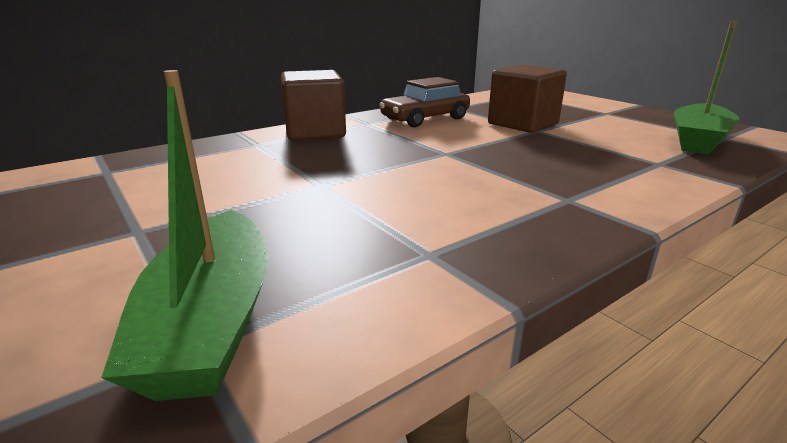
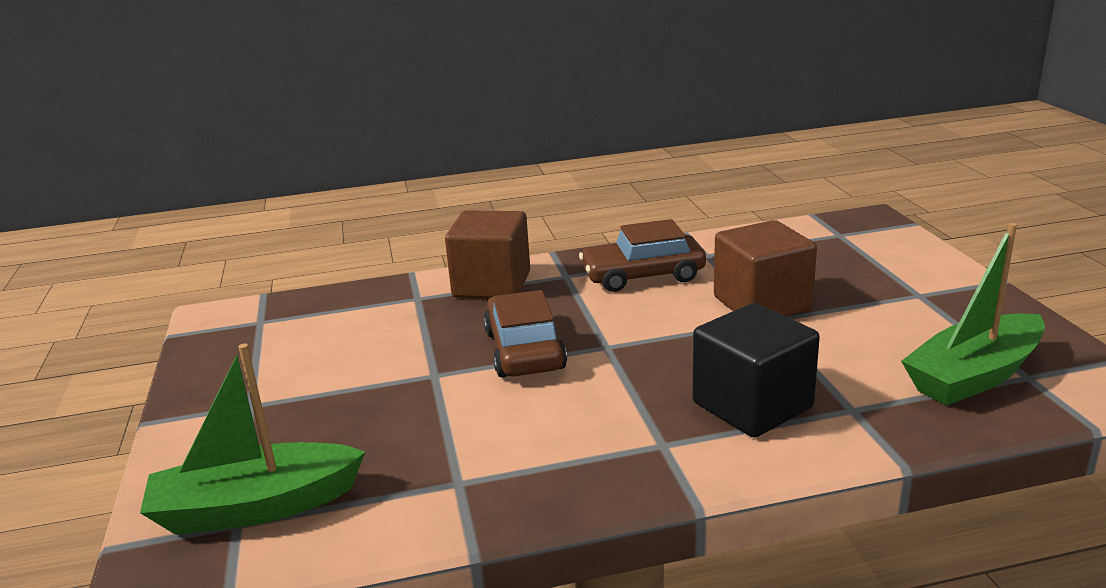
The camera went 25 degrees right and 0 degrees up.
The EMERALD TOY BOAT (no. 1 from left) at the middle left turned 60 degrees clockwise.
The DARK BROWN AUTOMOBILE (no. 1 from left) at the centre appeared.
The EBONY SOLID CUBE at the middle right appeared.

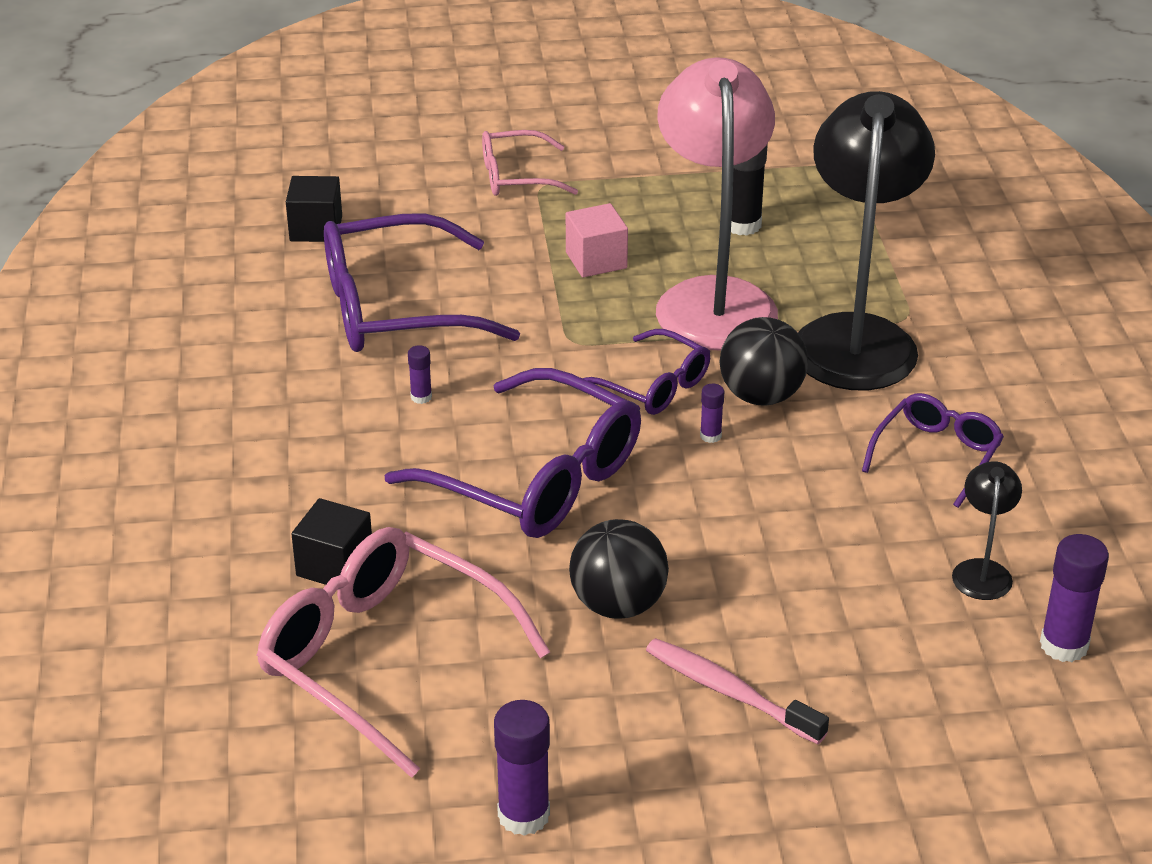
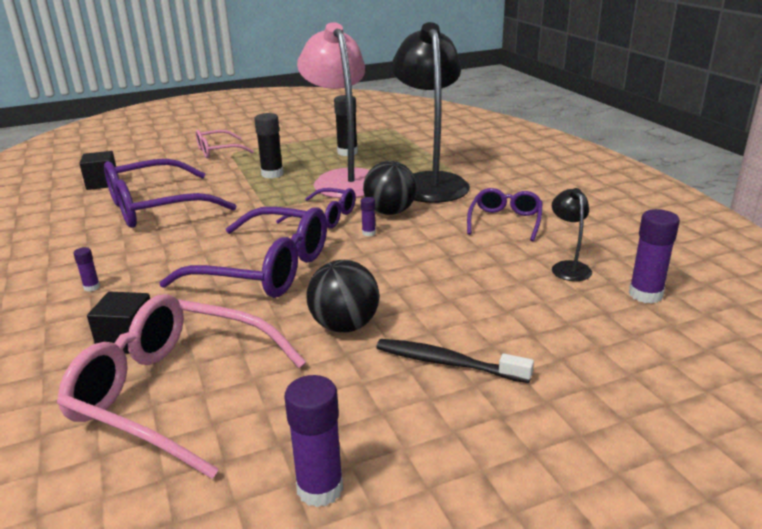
The camera went 15 degrees left and 10 degrees down.
The PINK SOLID CUBE at the top centre was replaced by the EBONY STICK OF GLUE (no. 1 from left) at the top centre.
The PURPLE STICK OF GLUE (no. 1 from left) moved from the centre to the middle left.
The PINK TOOTHBRUSH at the bottom centre became the EBONY TOOTHBRUSH at the bottom centre.

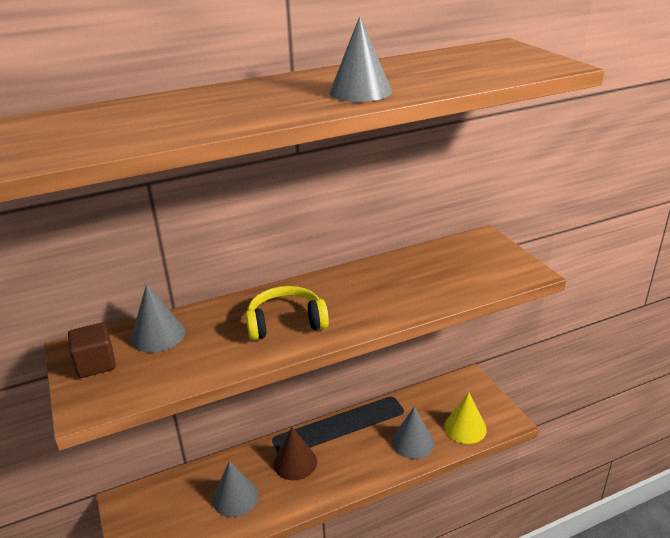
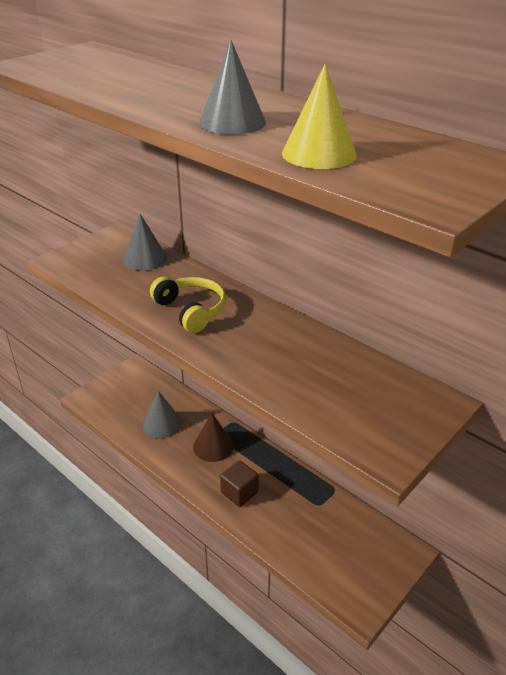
The camera went 65 degrees right and 5 degrees up.
The DARK BROWN SOLID CUBE moved from the middle left to the bottom centre.
The YELLOW CONE moved from the bottom right to the top centre.
The GRAY CONE (no. 4 from left) at the bottom centre disappeared.

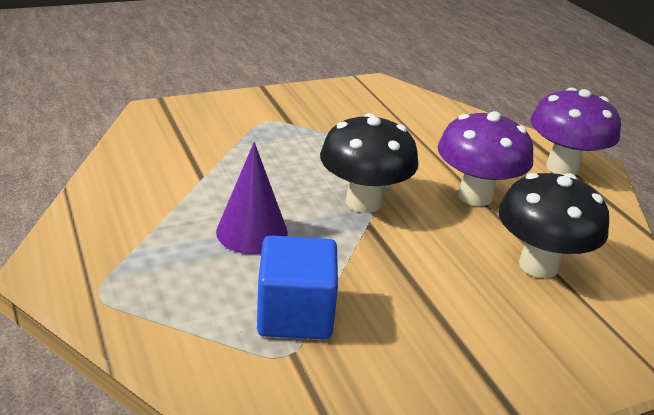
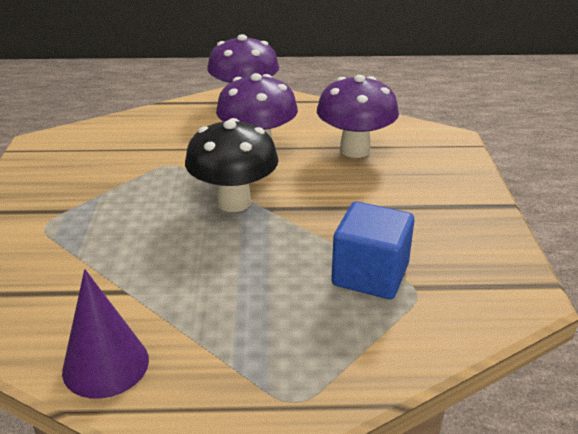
The camera went 65 degrees left and 0 degrees up.
The PURPLE CONE moved from the centre to the bottom left.
The EBONY TOADSTOOL (no. 2 from left) at the middle right became the PURPLE TOADSTOOL (no. 3 from left) at the top centre.

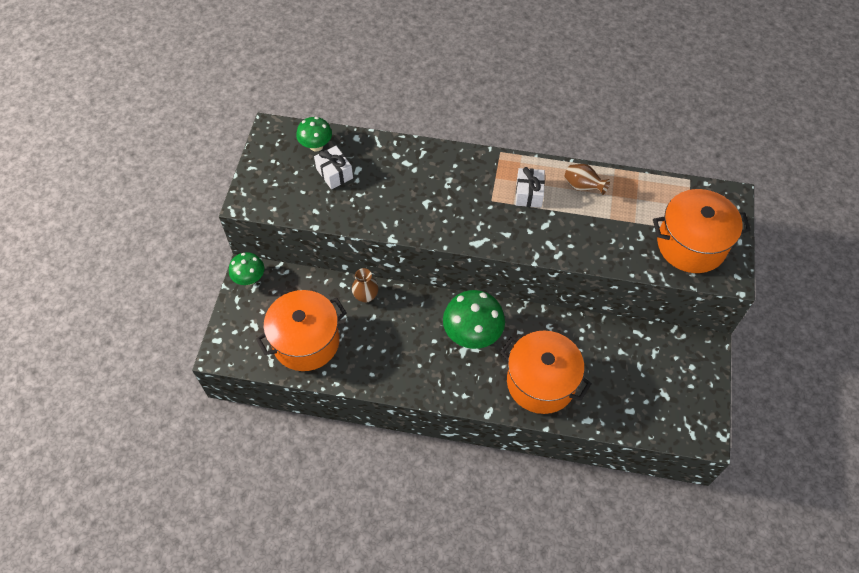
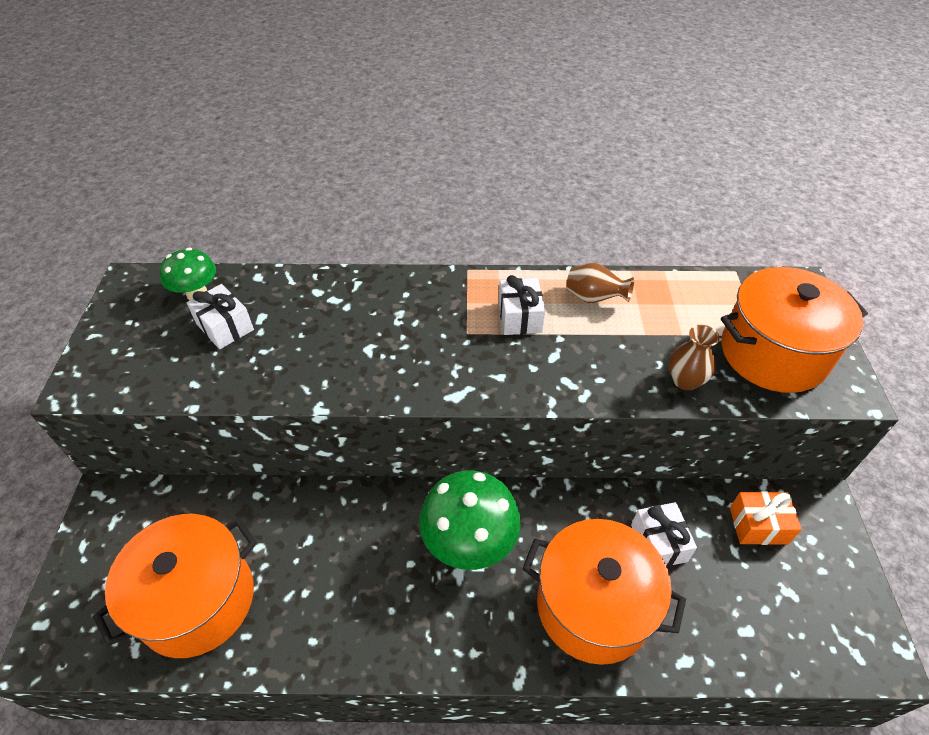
The camera went 10 degrees left and 10 degrees down.
The EMERALD TOADSTOOL (no. 1 from left) at the middle left disappeared.
The DARK BROWN TALL VASE (no. 1 from left in the first image) moved from the centre to the middle right.
The ORANGE WRAPPED GIFT at the bottom right appeared.
The WHITE WRAPPED GIFT (no. 3 from left) at the bottom right appeared.

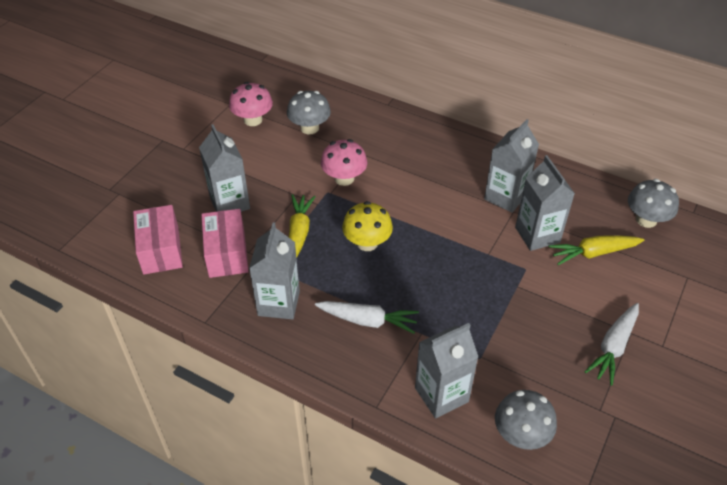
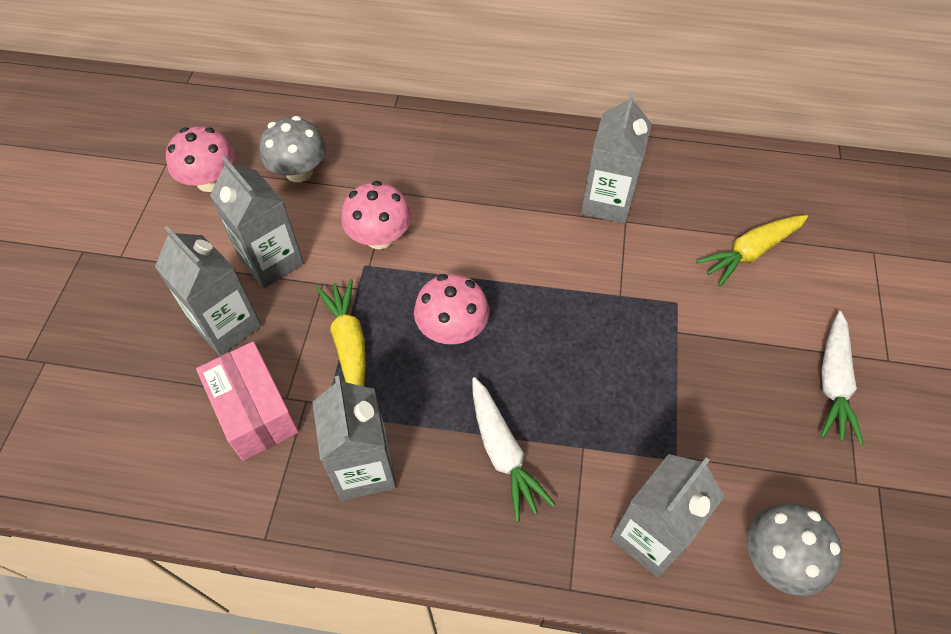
The camera went 20 degrees left and 10 degrees up.
The GRAY CARTON (no. 5 from left in the first image) moved from the middle right to the middle left.
The GRAY TOADSTOOL (no. 3 from left) at the middle right disappeared.
The YELLOW TOADSTOOL at the centre became the PINK TOADSTOOL (no. 3 from left) at the centre.
The PINK BOX (no. 1 from left) at the middle left disappeared.
The WHITE ROOT VEGETABLE (no. 1 from left) at the centre turned 75 degrees clockwise.

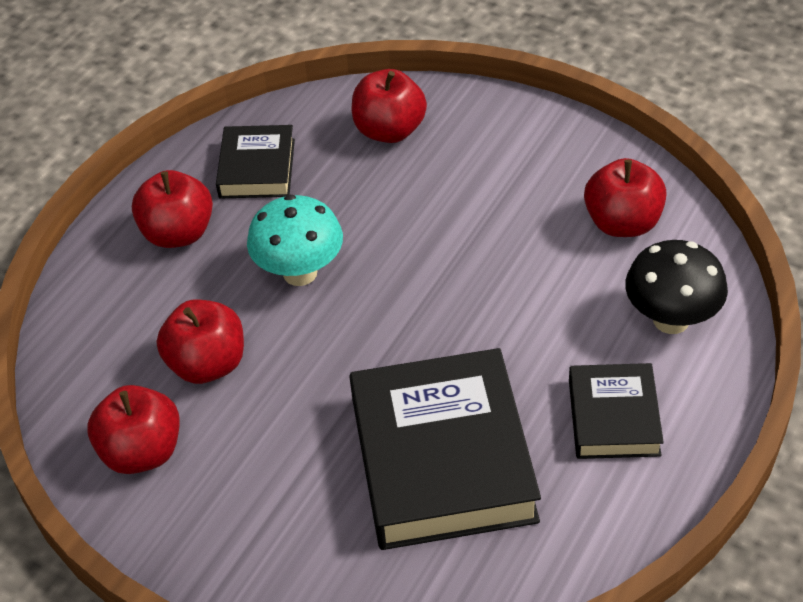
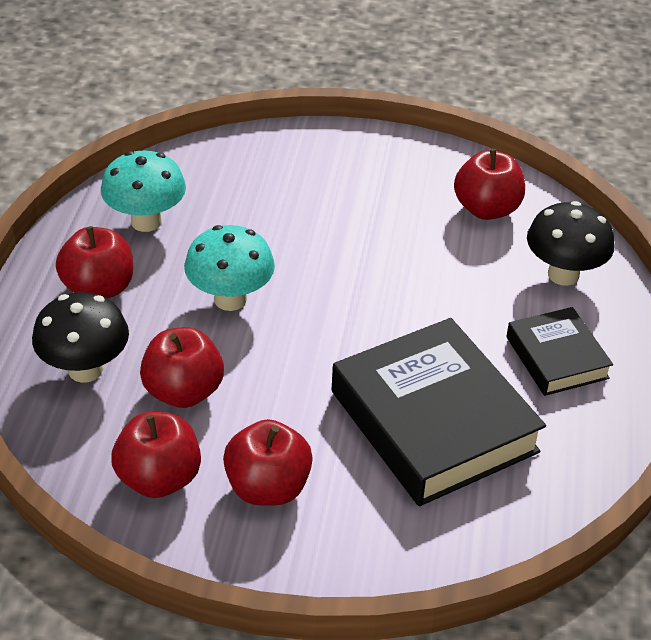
The camera went 25 degrees left and 5 degrees down.
The CRIMSON APPLE FRUIT (no. 4 from left) moved from the top centre to the bottom centre.
The EBONY HARDBACK (no. 1 from left) at the top left was replaced by the AQUA TOADSTOOL (no. 1 from left) at the top left.
The EBONY TOADSTOOL (no. 1 from left) at the middle left appeared.

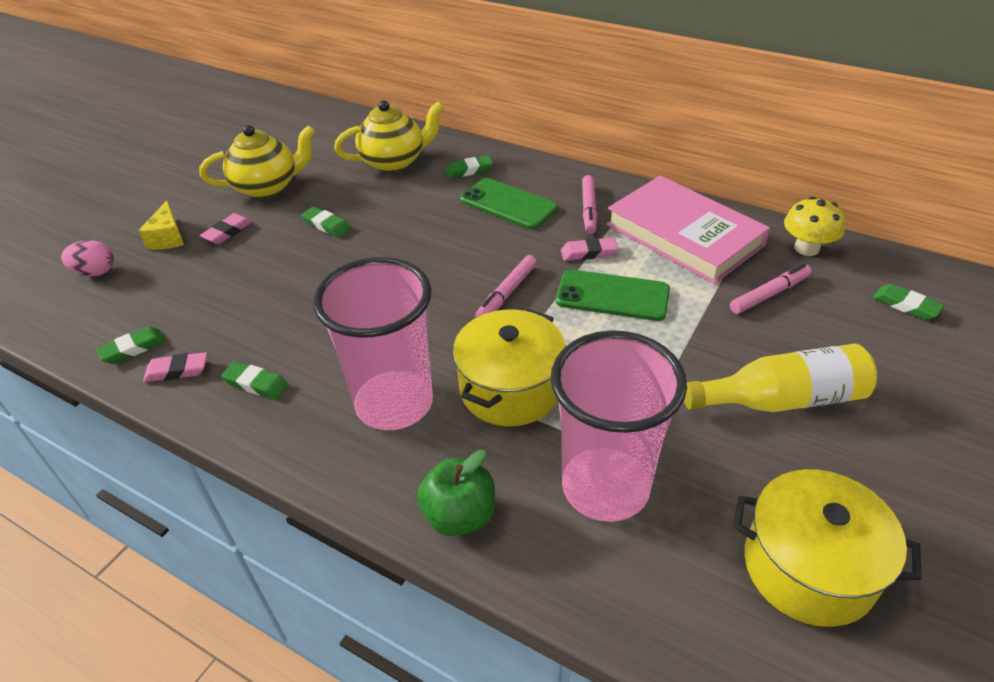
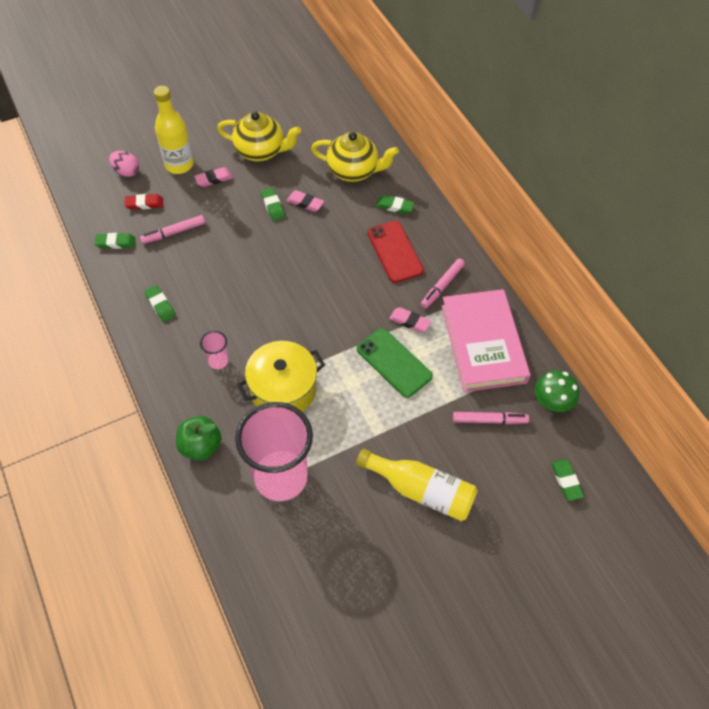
The camera went 30 degrees right and 15 degrees up.
The EMERALD SMARTPHONE (no. 1 from left) at the top centre became the CRIMSON SMARTPHONE at the centre.
The YELLOW TOADSTOOL at the top right became the EMERALD TOADSTOOL at the middle right.
The YELLOW CHEESE WEDGE at the top left was replaced by the YELLOW FLASK (no. 1 from left) at the top left.
The PINK MARKER (no. 1 from left) moved from the centre to the top left.
The PINK TUMBLER (no. 1 from left) at the centre changed to 0.41 times the size.
The PINK ERASER (no. 1 from left in the first image) moved from the middle left to the top centre.
The YELLOW COOKING POT (no. 2 from left) at the bottom right disappeared.
The CRIMSON ERASER at the top left appeared.

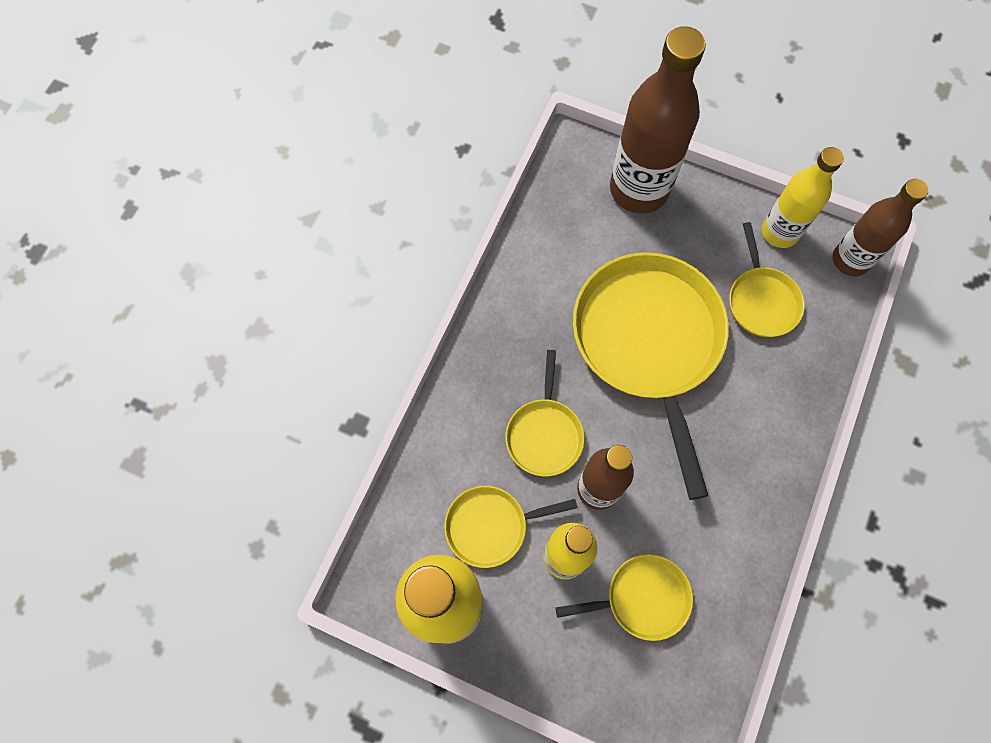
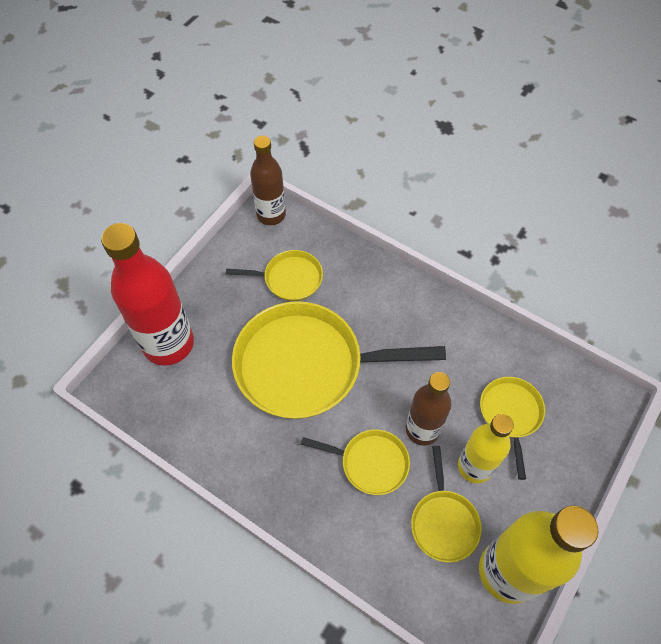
The camera went 80 degrees left and 10 degrees down.
The DARK BROWN FLASK (no. 2 from left) at the top centre became the CRIMSON FLASK at the middle left.
The YELLOW FLASK (no. 3 from left) at the top right disappeared.

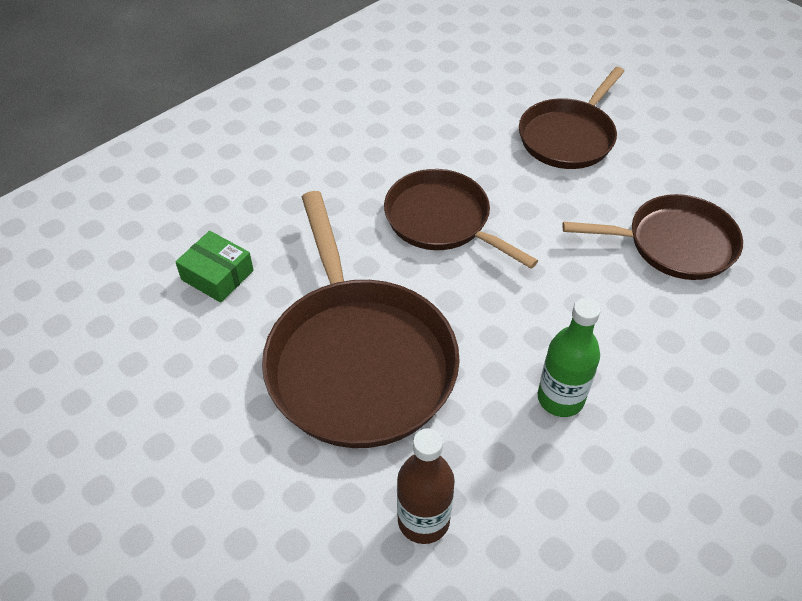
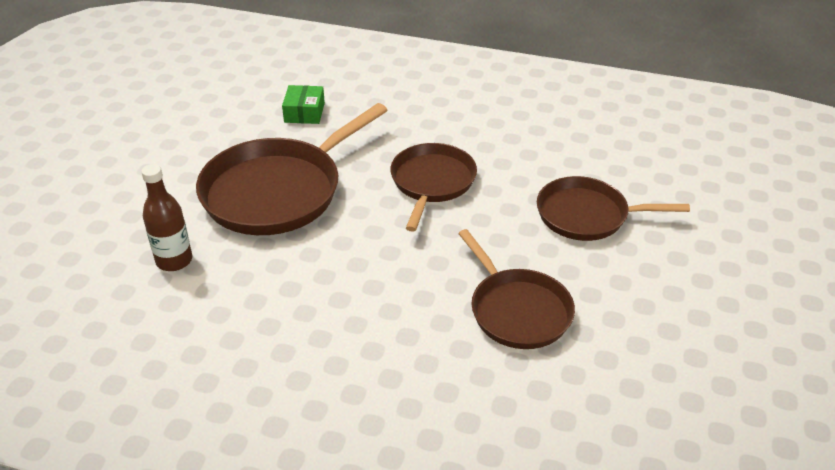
The camera went 60 degrees right and 10 degrees down.
The EMERALD FLASK at the middle right disappeared.

